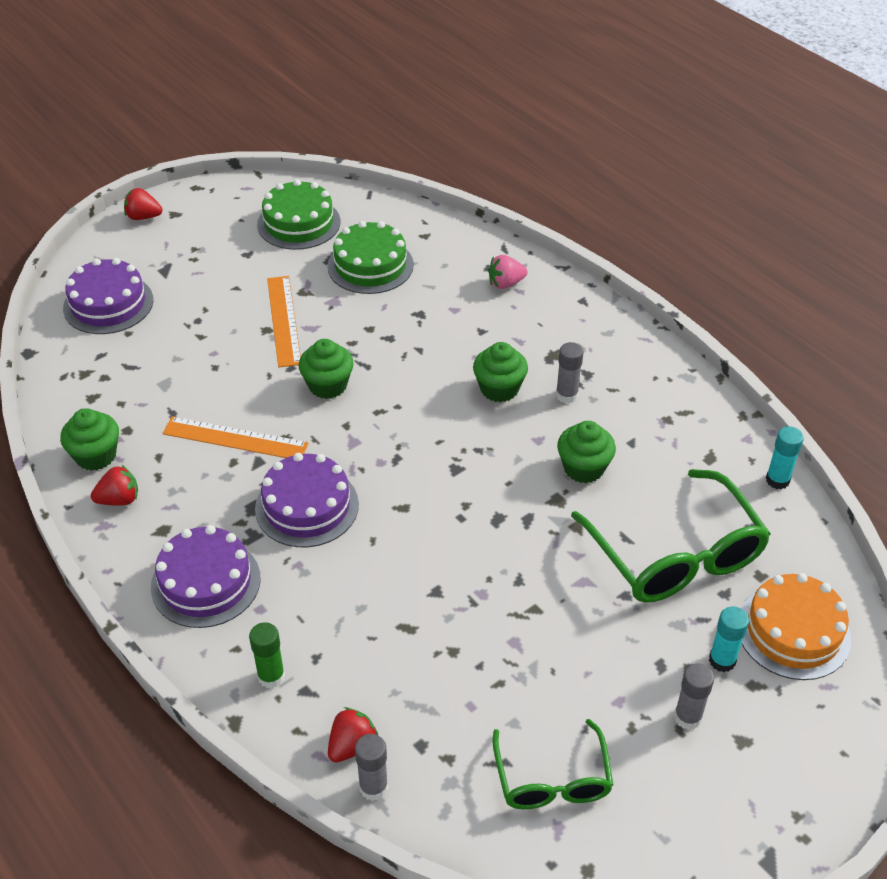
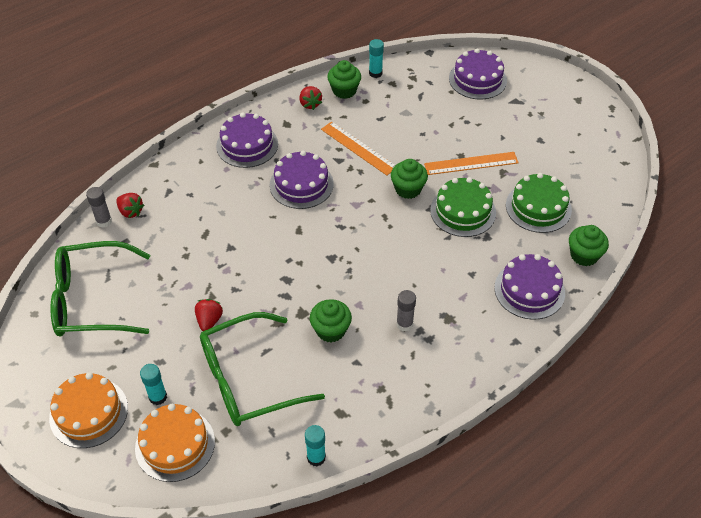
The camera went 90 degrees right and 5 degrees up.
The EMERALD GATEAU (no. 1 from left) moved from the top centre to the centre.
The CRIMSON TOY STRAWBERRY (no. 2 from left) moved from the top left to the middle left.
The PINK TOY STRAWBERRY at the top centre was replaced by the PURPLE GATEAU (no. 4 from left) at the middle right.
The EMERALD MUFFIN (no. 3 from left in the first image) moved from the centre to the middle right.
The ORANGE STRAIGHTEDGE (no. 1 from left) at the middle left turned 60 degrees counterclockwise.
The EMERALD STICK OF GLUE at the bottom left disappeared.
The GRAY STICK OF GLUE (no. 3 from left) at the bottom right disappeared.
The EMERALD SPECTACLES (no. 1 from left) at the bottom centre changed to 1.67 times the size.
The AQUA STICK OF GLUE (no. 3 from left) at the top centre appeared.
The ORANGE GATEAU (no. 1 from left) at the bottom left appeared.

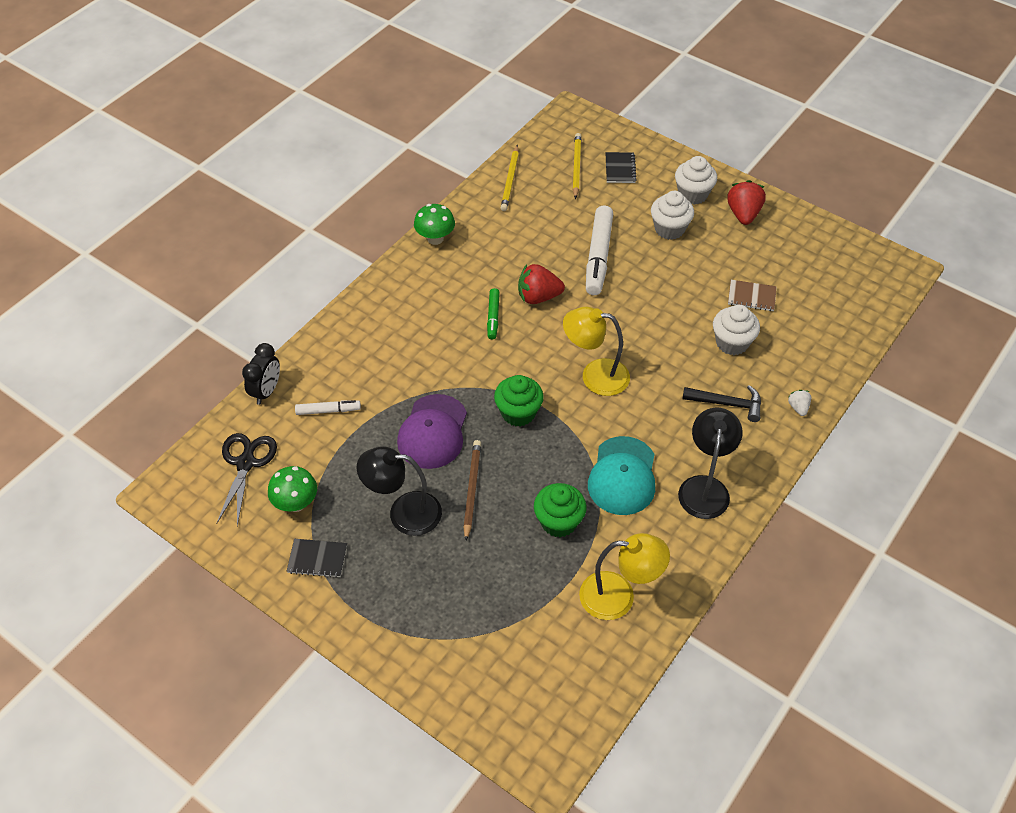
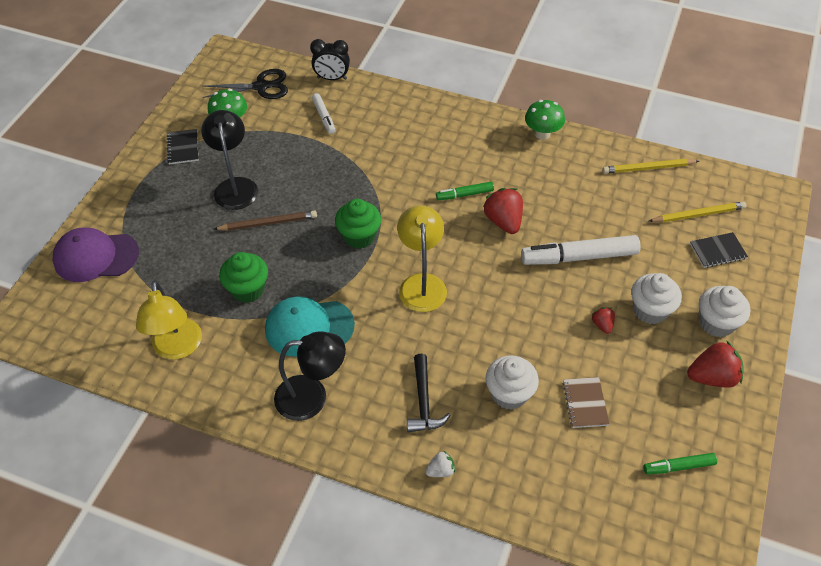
The camera went 75 degrees right and 0 degrees up.
The PURPLE CAP moved from the centre to the middle left.
The CRIMSON TOY STRAWBERRY (no. 2 from left) at the middle right appeared.
The EMERALD MARKER (no. 2 from left) at the bottom right appeared.

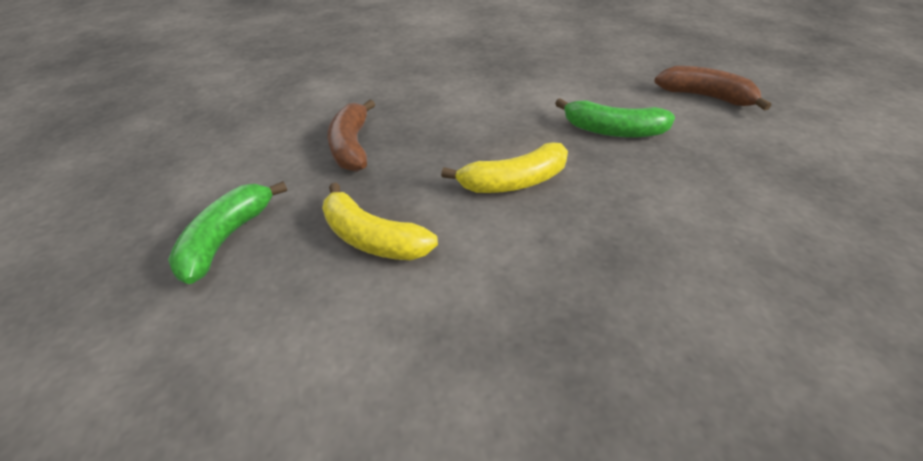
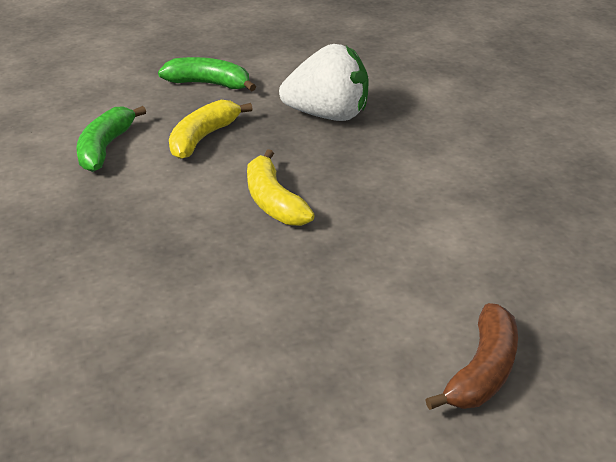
The camera went 85 degrees right and 5 degrees down.
The EMERALD BANANA (no. 2 from left in the first image) moved from the top centre to the top left.
The DARK BROWN BANANA (no. 1 from left) at the top centre was replaced by the WHITE TOY STRAWBERRY at the top centre.

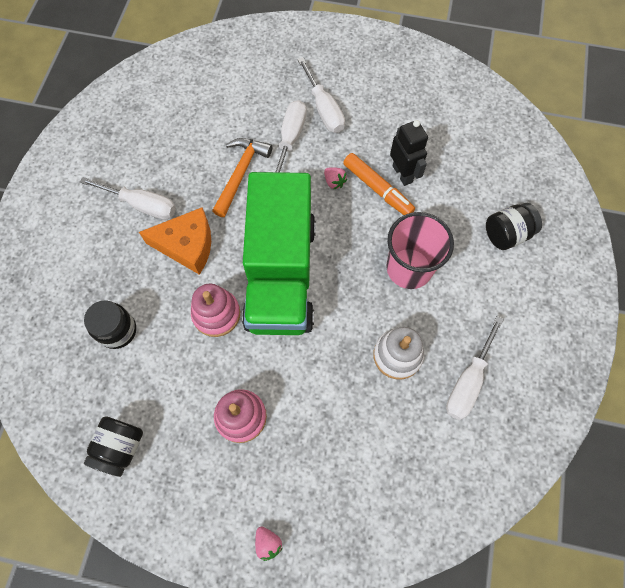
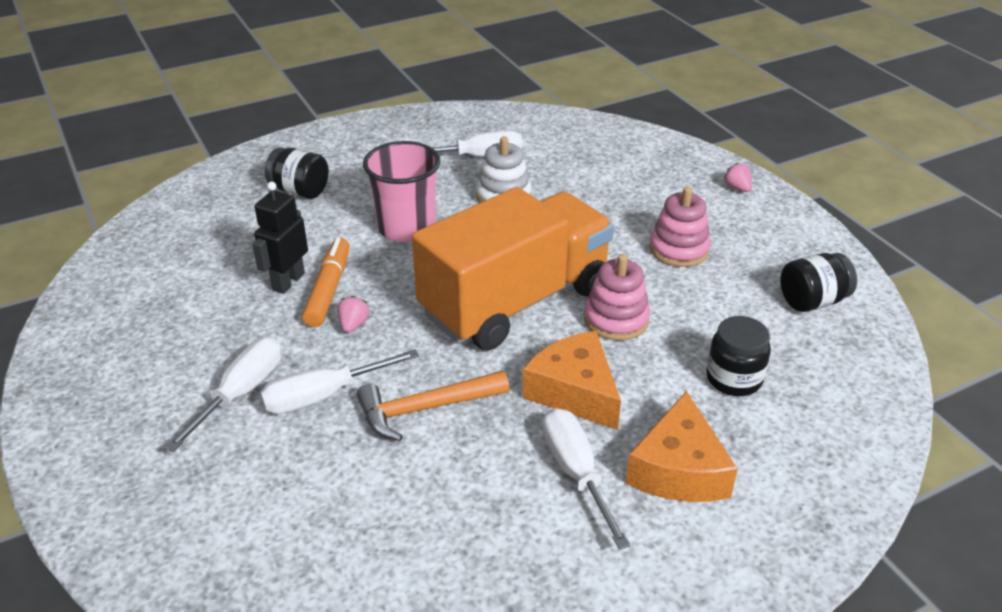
The camera went 130 degrees left and 30 degrees down.
The EMERALD LORRY at the centre became the ORANGE LORRY at the centre.
The PINK TOY STRAWBERRY (no. 1 from left in the first image) at the bottom centre turned 45 degrees counterclockwise.
The ORANGE CHEESE WEDGE (no. 2 from left) at the bottom right appeared.

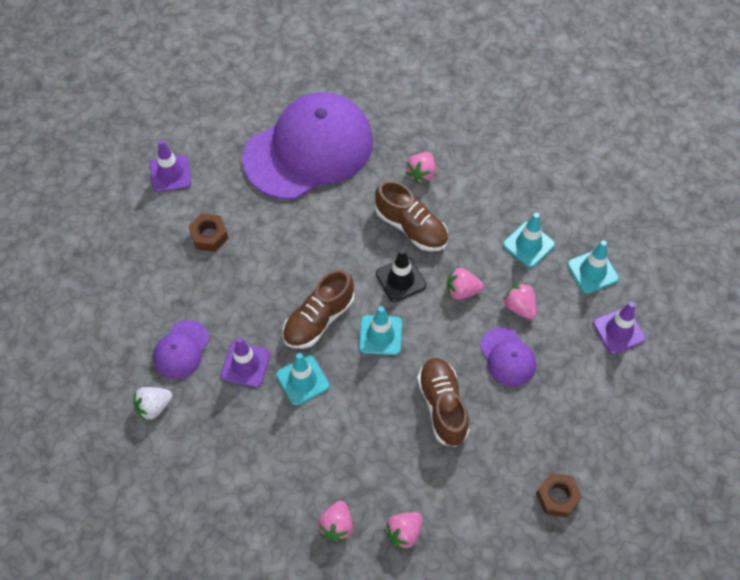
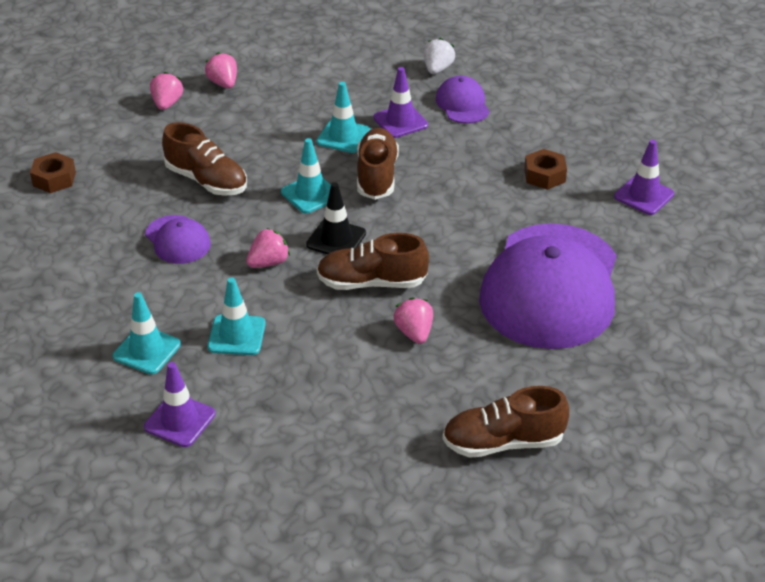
The camera went 140 degrees right and 20 degrees down.
The PINK TOY STRAWBERRY (no. 5 from left) at the middle right disappeared.
The PURPLE TRAFFIC CONE (no. 3 from left in the first image) moved from the middle right to the bottom left.
The PURPLE CAP (no. 3 from left in the first image) at the middle right turned 150 degrees counterclockwise.
The DARK BROWN LACE-UP SHOE (no. 4 from left) at the bottom centre appeared.

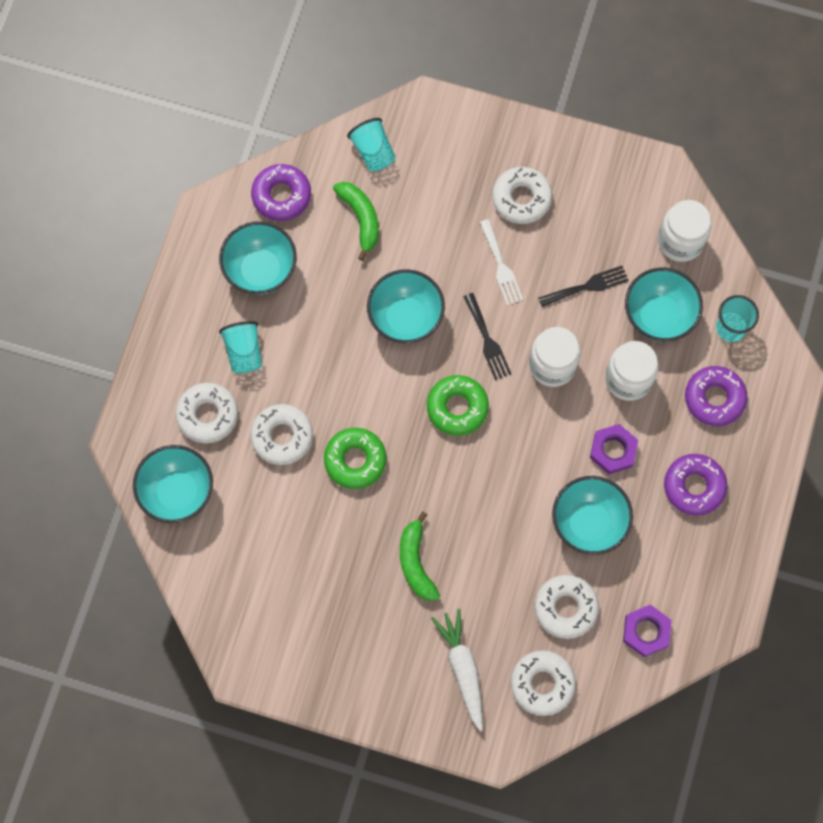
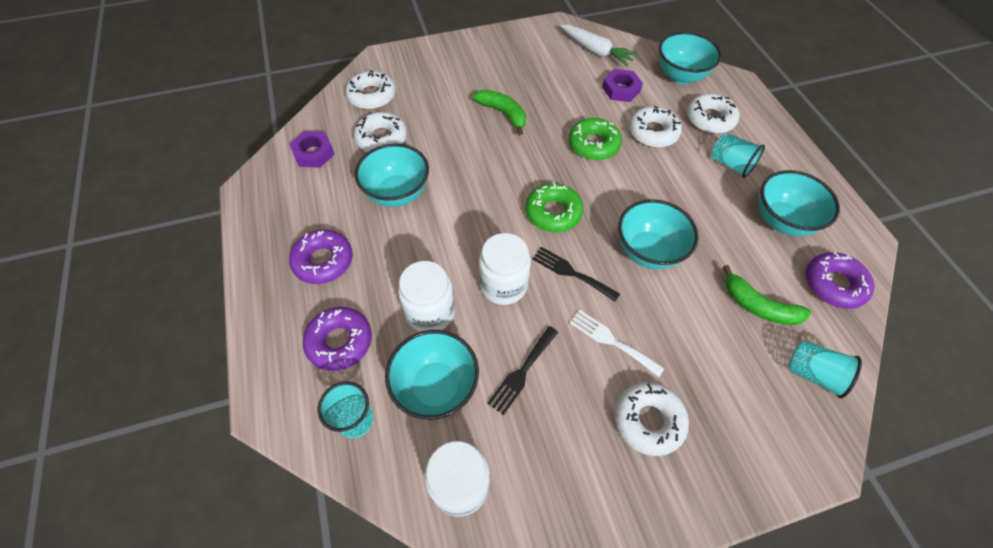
The camera went 145 degrees right and 15 degrees down.
The PURPLE HEXAGON NUT (no. 1 from left in the first image) moved from the middle right to the top centre.
The WHITE ROOT VEGETABLE moved from the bottom centre to the top centre.

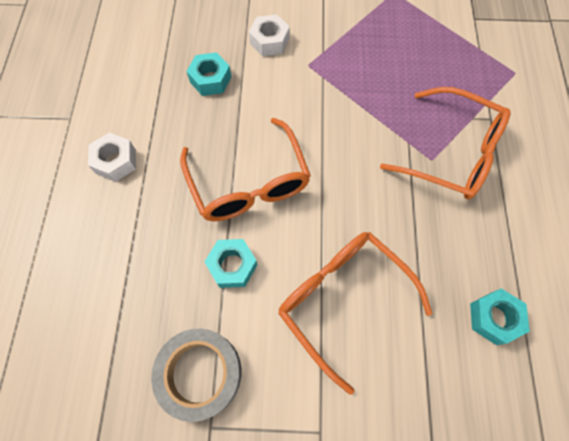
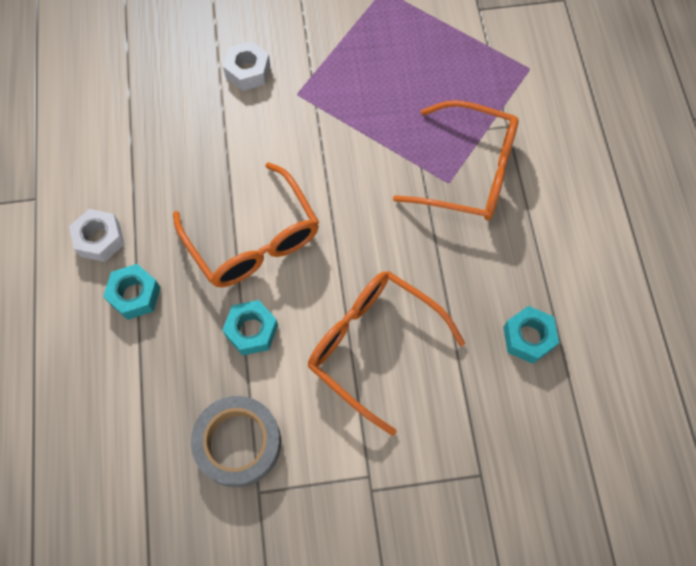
The camera went 10 degrees left and 0 degrees up.
The AQUA HEXAGON NUT (no. 1 from left) moved from the top centre to the middle left.

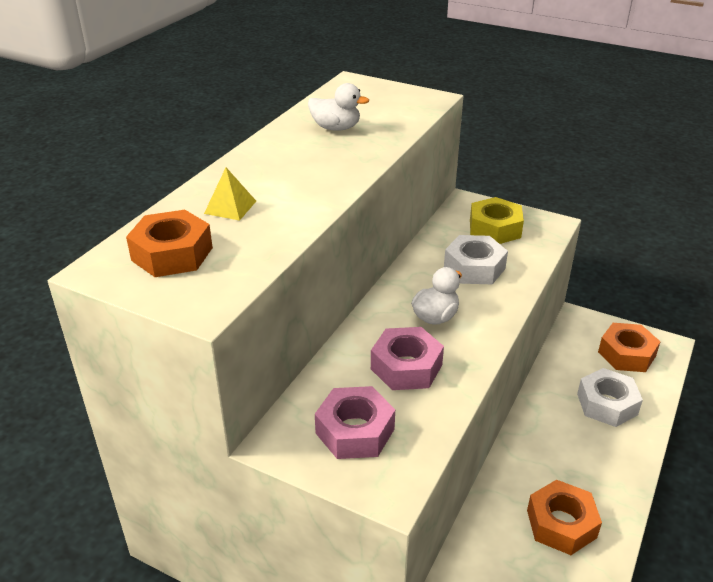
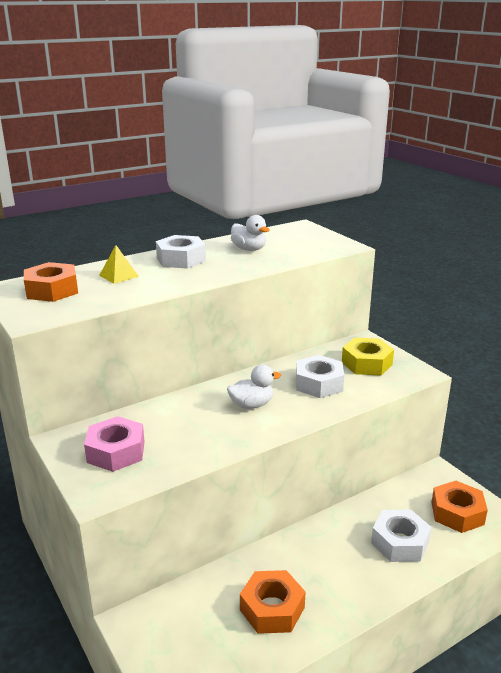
The camera went 30 degrees right and 10 degrees down.
The PINK HEXAGON NUT (no. 2 from left) at the centre disappeared.
The WHITE HEXAGON NUT (no. 1 from left) at the centre appeared.

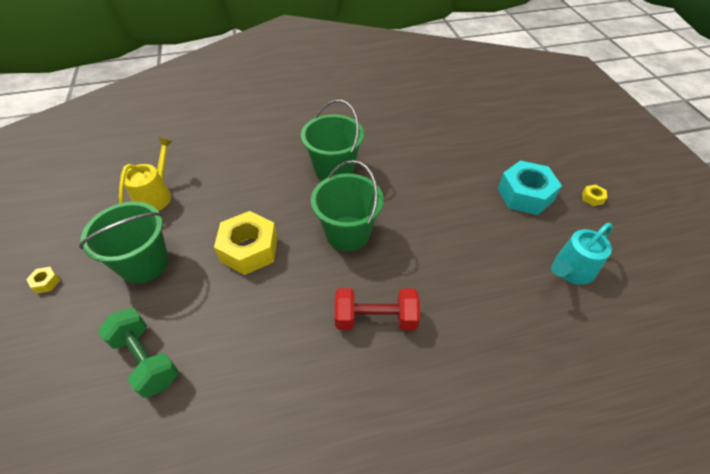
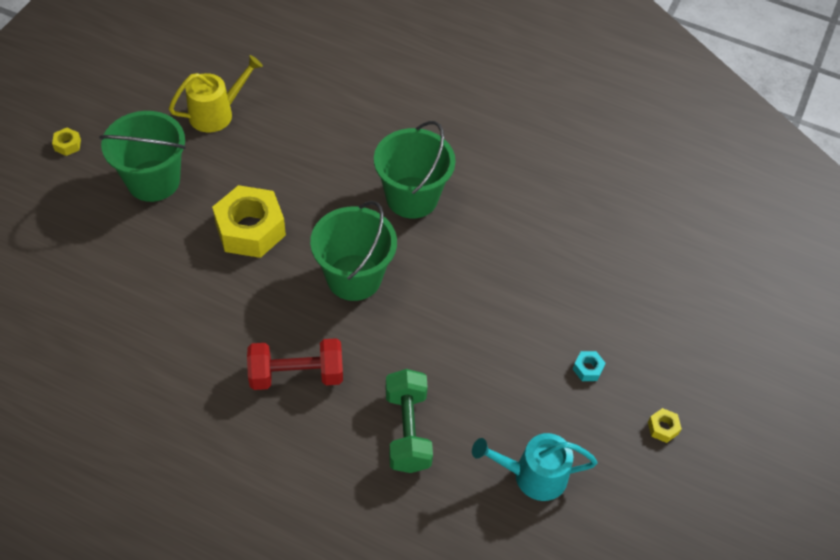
The camera went 35 degrees right and 5 degrees up.
The AQUA HEXAGON NUT at the middle right changed to 0.40 times the size.
The CRIMSON HAND WEIGHT at the centre turned 45 degrees counterclockwise.
The EMERALD HAND WEIGHT moved from the bottom left to the bottom centre.

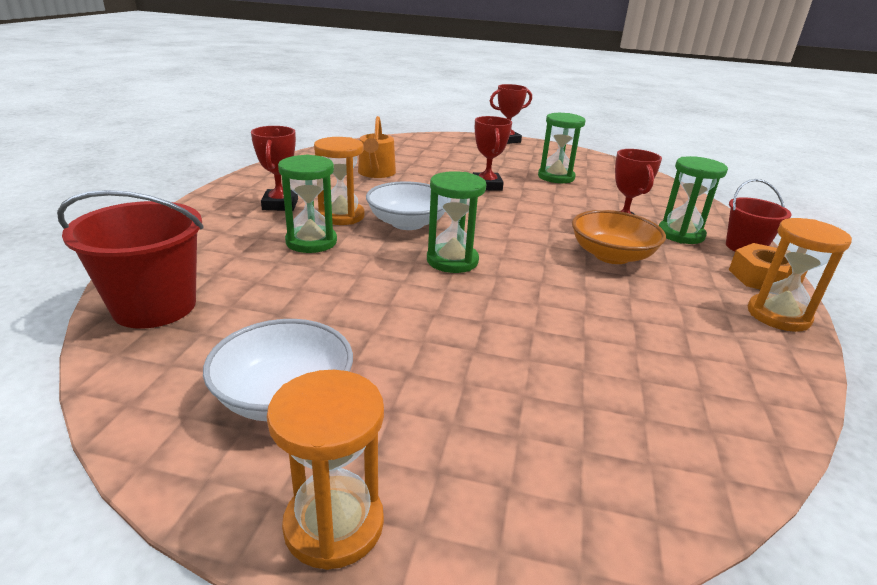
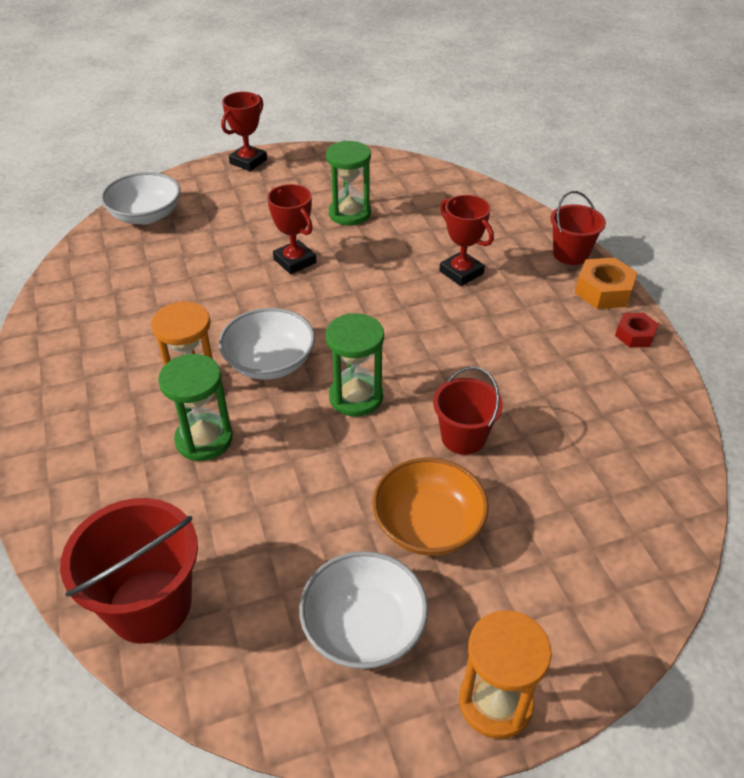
The camera went 30 degrees left and 15 degrees up.
The ORANGE SPRINKLING CAN at the top centre disappeared.
The CRIMSON AWARD CUP (no. 1 from left) at the top left disappeared.
The EMERALD SANDGLASS (no. 4 from left) at the middle right disappeared.
The ORANGE SERVING BOWL moved from the middle right to the centre.
The ORANGE SANDGLASS (no. 3 from left) at the middle right was replaced by the CRIMSON HEXAGON NUT at the middle right.
The WHITE SERVING BOWL (no. 1 from left) at the top left appeared.
The CRIMSON PAIL (no. 2 from left) at the centre appeared.

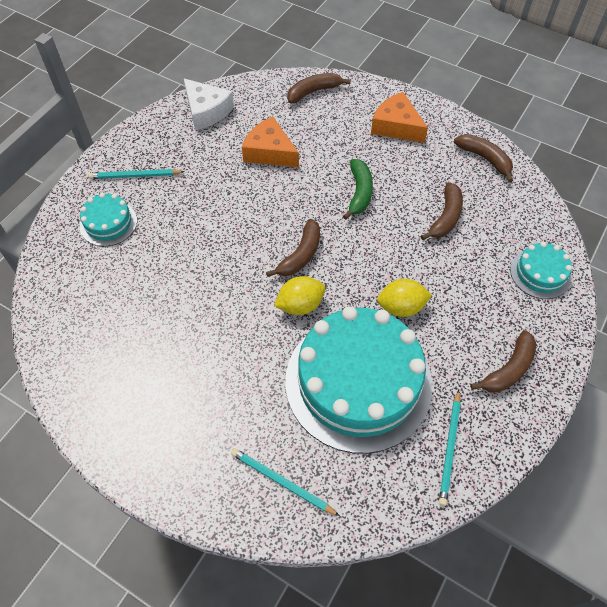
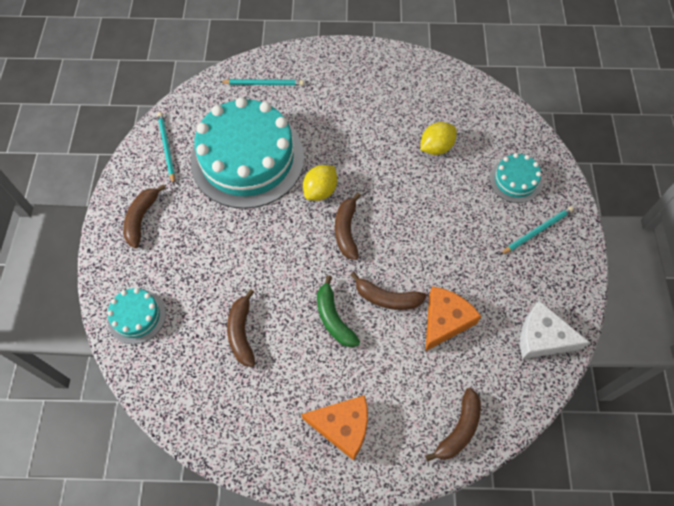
The camera went 150 degrees right and 5 degrees up.
The ORANGE CHEESE WEDGE (no. 1 from left in the first image) at the top centre turned 60 degrees counterclockwise.
The DARK BROWN BANANA (no. 4 from left) moved from the top right to the centre.
The YELLOW CITRUS FRUIT (no. 2 from left) moved from the centre to the top centre.

